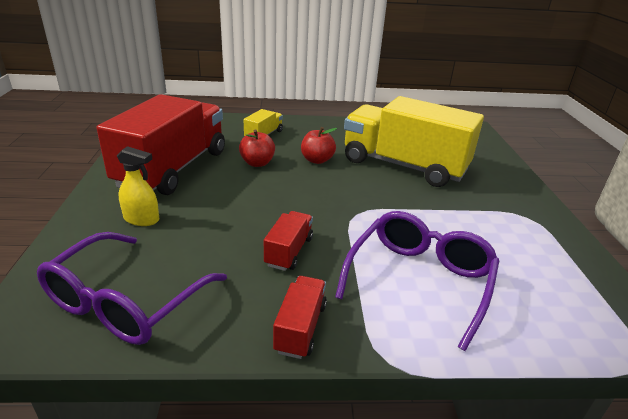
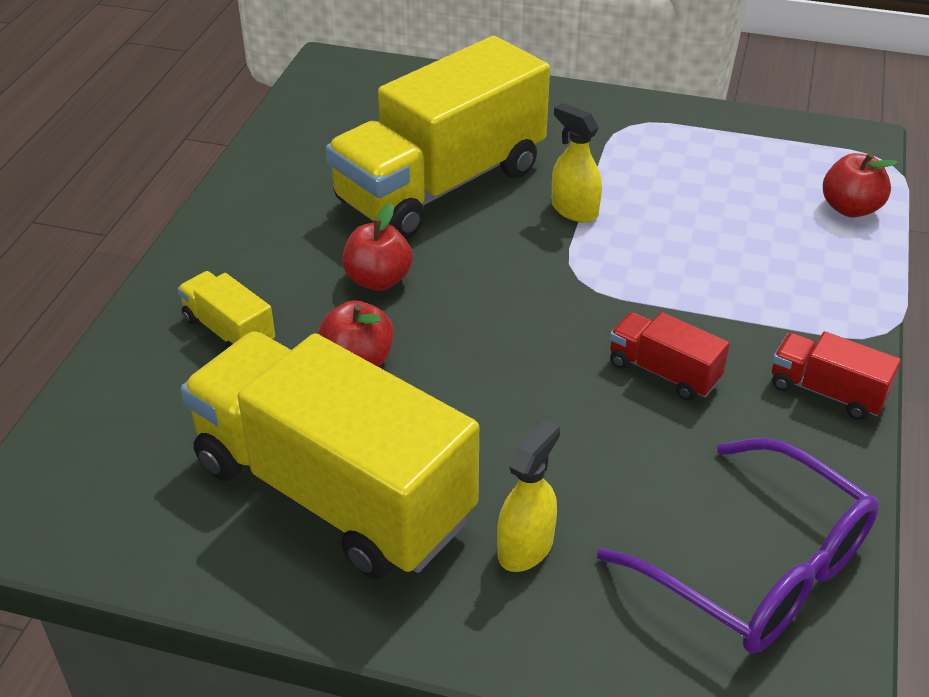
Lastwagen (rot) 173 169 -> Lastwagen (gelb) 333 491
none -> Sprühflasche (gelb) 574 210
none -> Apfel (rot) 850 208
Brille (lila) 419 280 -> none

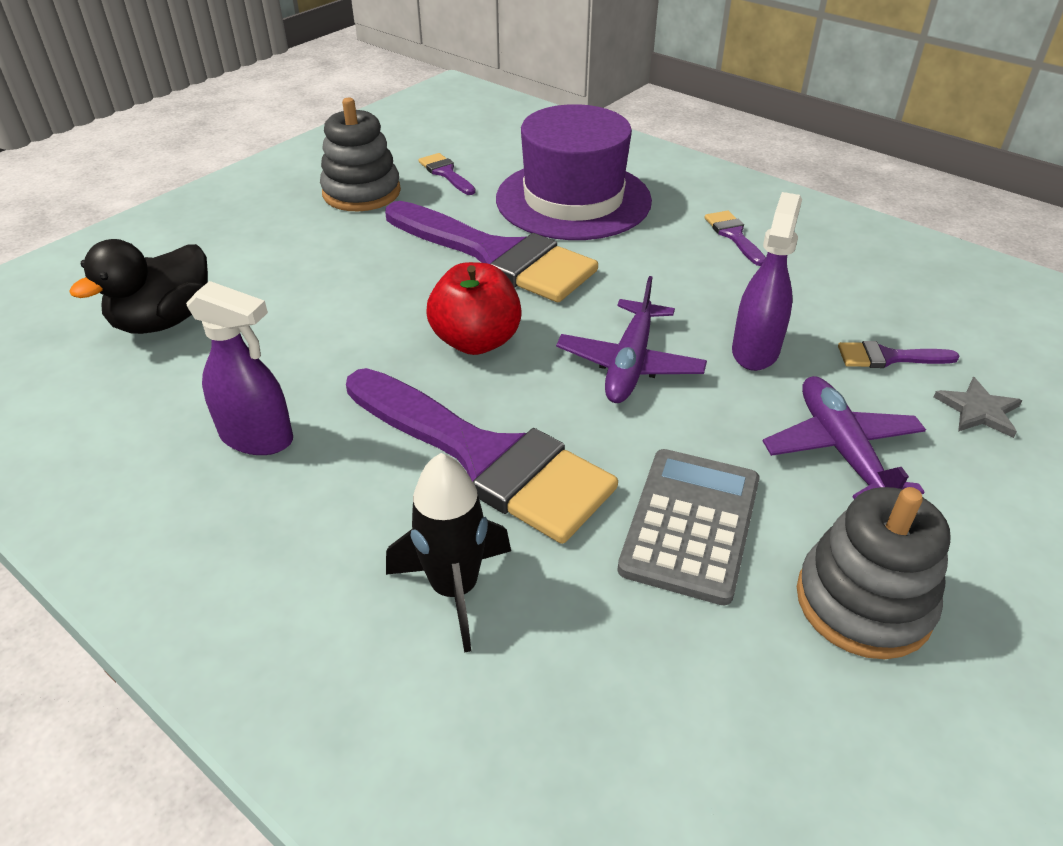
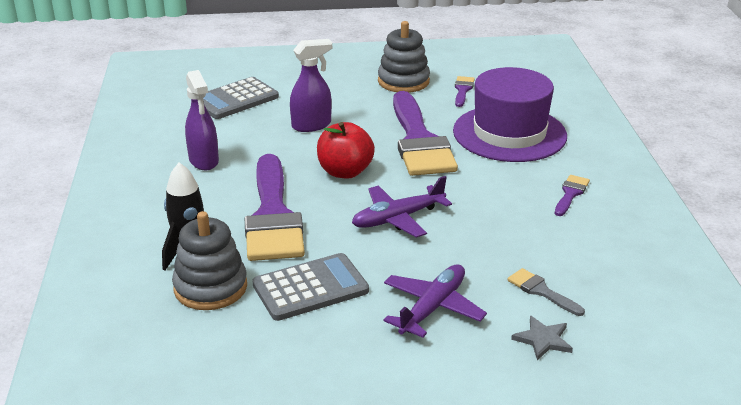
Stapelspielzeug (grau) 863 602 -> Stapelspielzeug (grau) 210 287, move
Ente (schwarz) 164 321 -> Taschenrechner (grau) 235 99
Sprühflasche (lila) 755 350 -> Sprühflasche (lila) 312 125, move
Pinsel (lila) 888 357 -> Pinsel (grau) 541 291

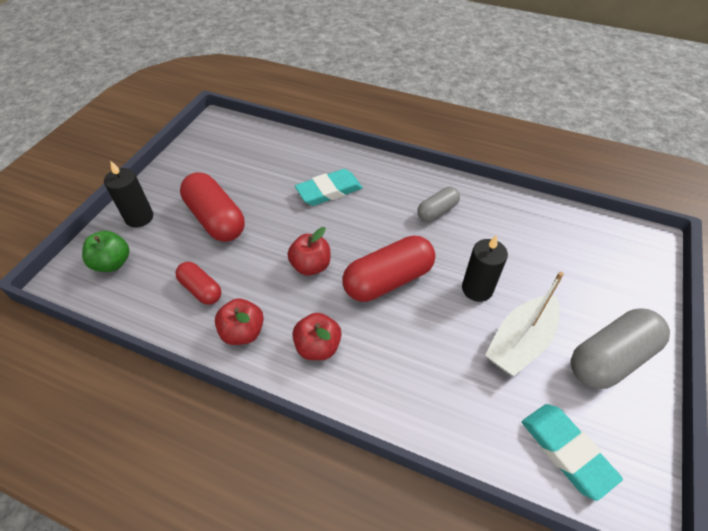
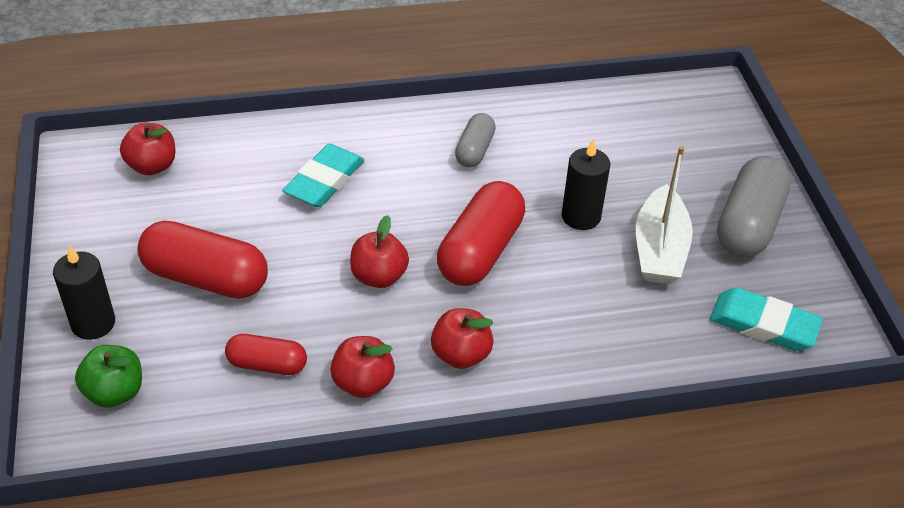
none -> Apfel (rot) 152 166

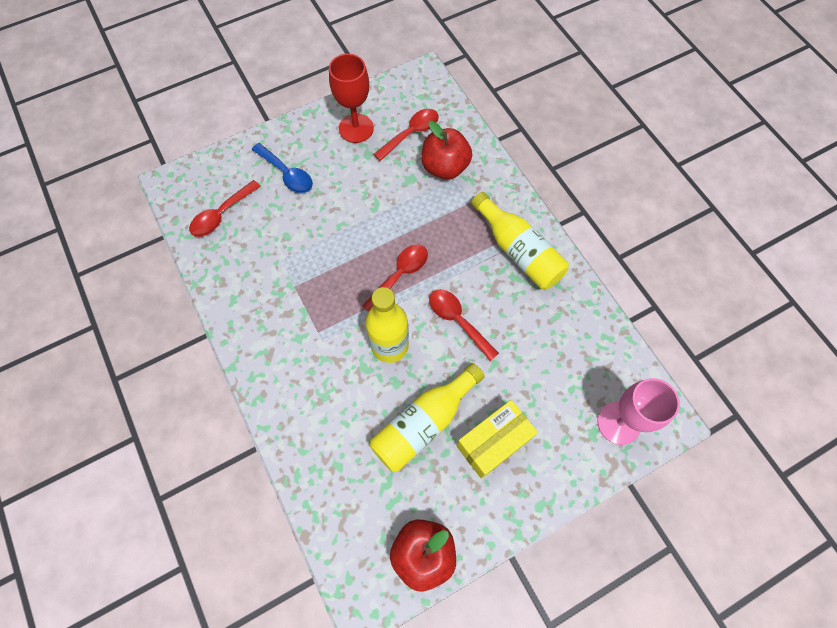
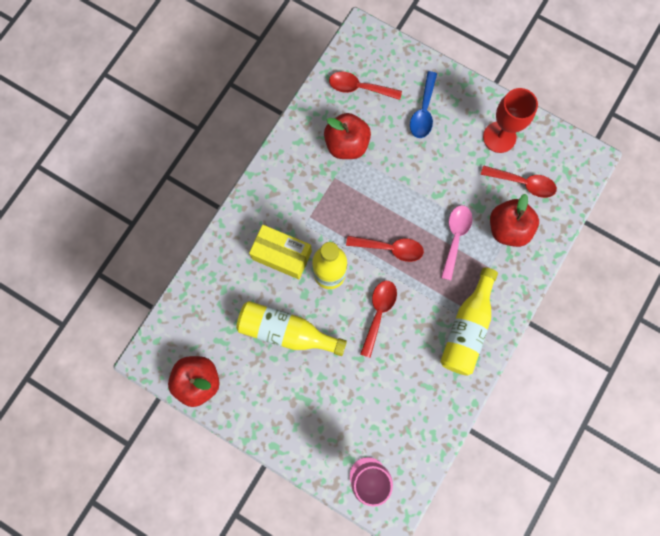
Schachtel (gelb) 493 442 -> Schachtel (gelb) 282 255, move
none -> Apfel (rot) 346 144
none -> Löffel (rosa) 455 237

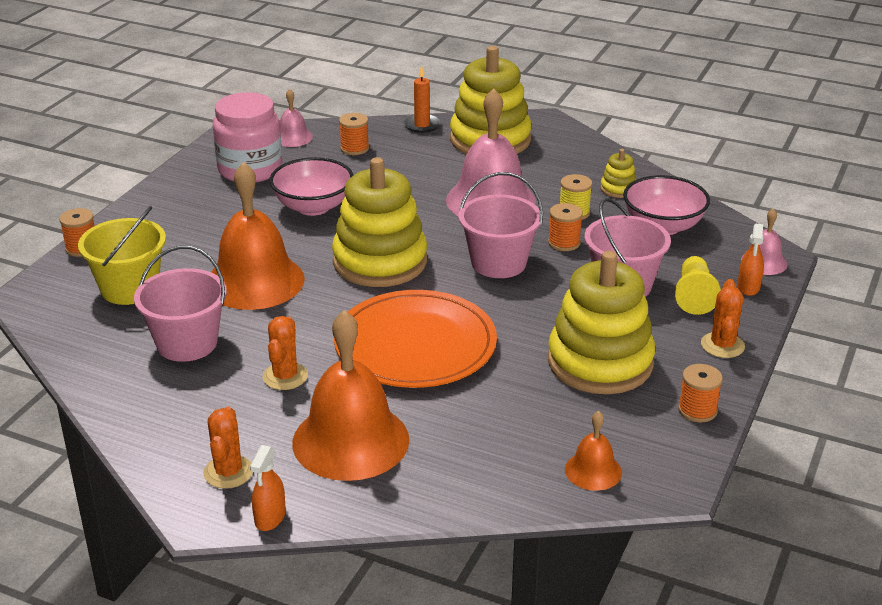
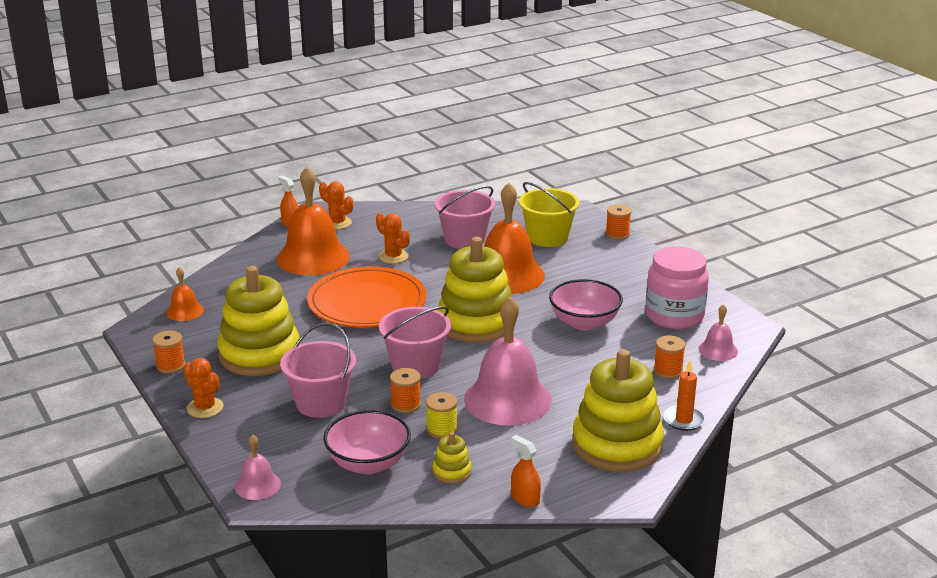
Sprühflasche (orange) 748 287 -> Sprühflasche (orange) 525 499, move
Bauer (gelb) 694 296 -> none

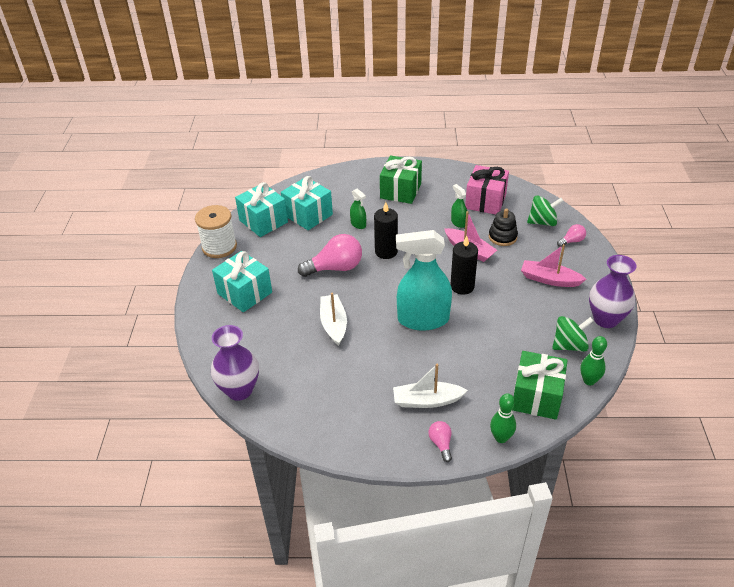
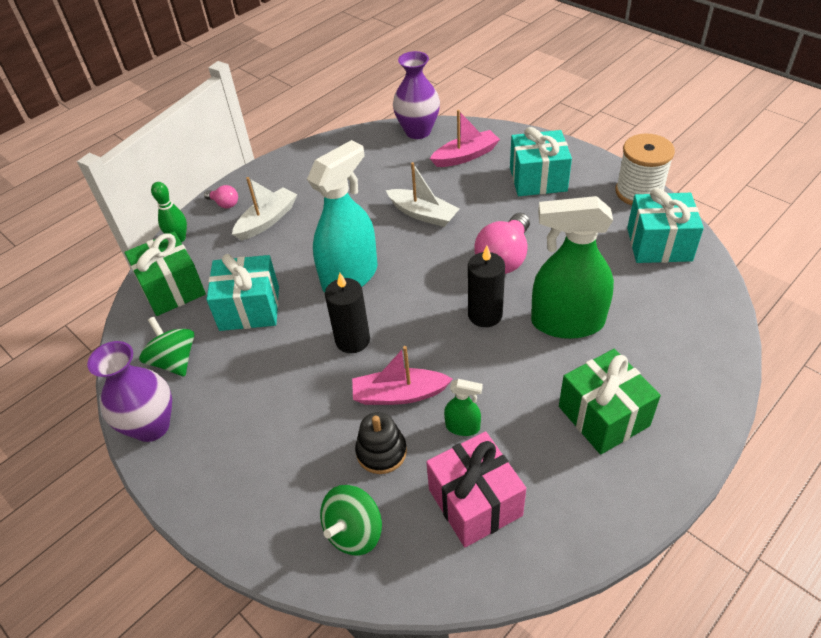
Kreisel (grün) 569 345 -> Kreisel (grün) 174 361, 120 degrees clockwise
Geschenk (türkis) 308 215 -> Geschenk (türkis) 249 308, move
Boot (rosa) 549 279 -> Boot (rosa) 465 156, move
Sprühflasche (grün) 358 224 -> Sprühflasche (grün) 567 322, x2.32
Glühbirne (rosa) 572 241 -> none
Bowlingkegel (grün) 589 380 -> none

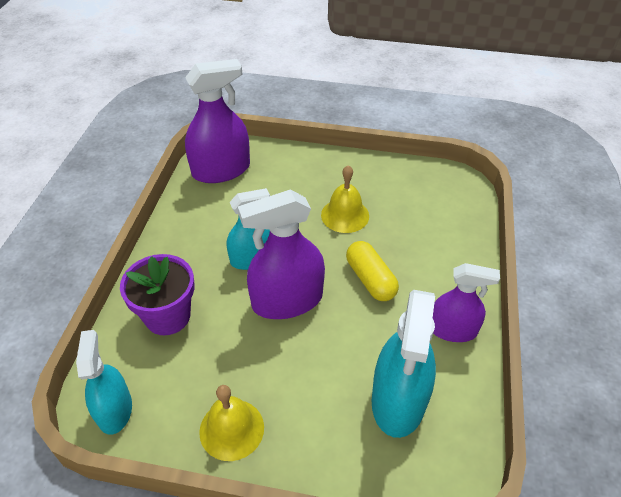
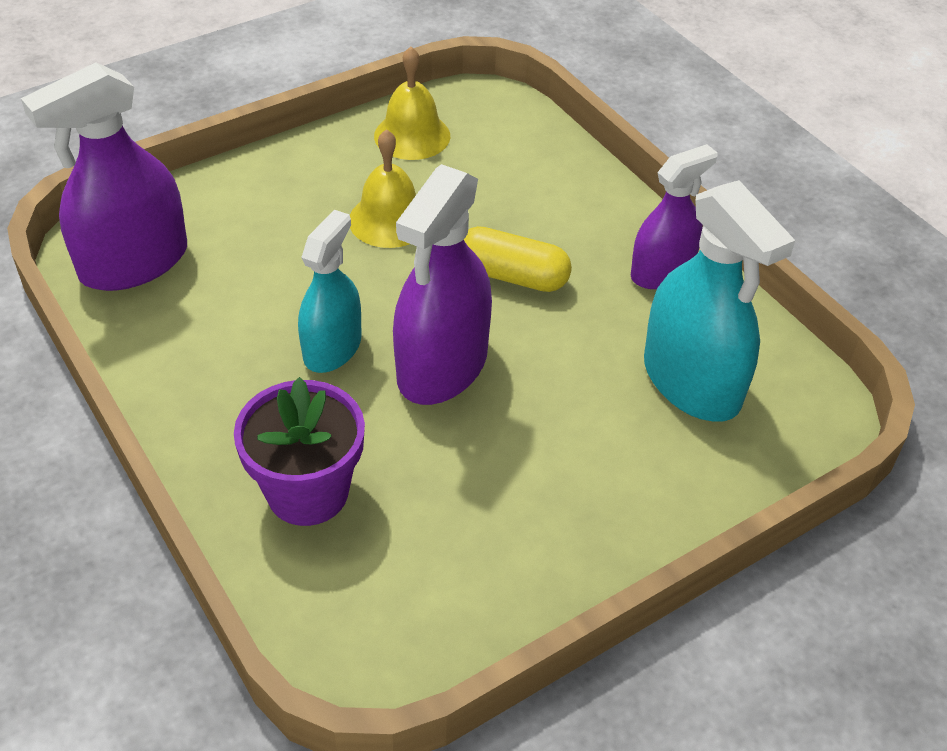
Sprühflasche (lila) 221 170 -> Sprühflasche (lila) 134 263, 150 degrees counterclockwise
Glocke (gelb) 231 429 -> Glocke (gelb) 412 135, move
Sprühflasche (türkis) 114 410 -> none

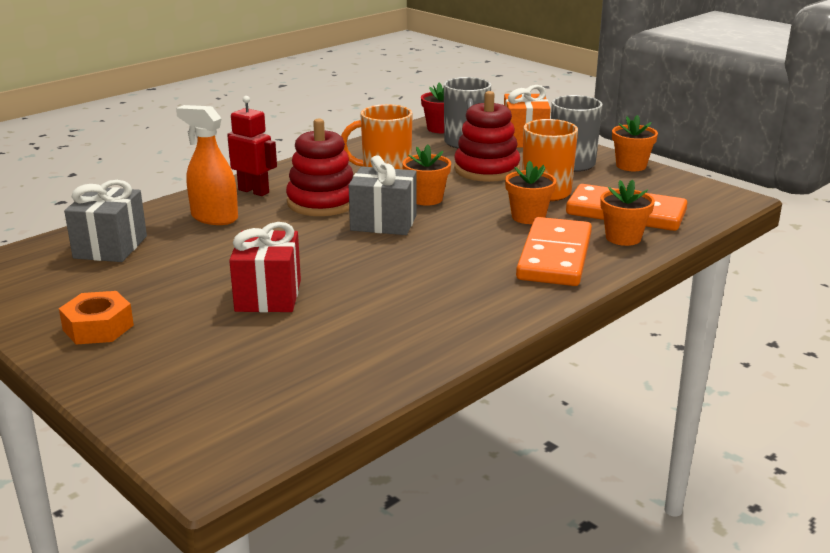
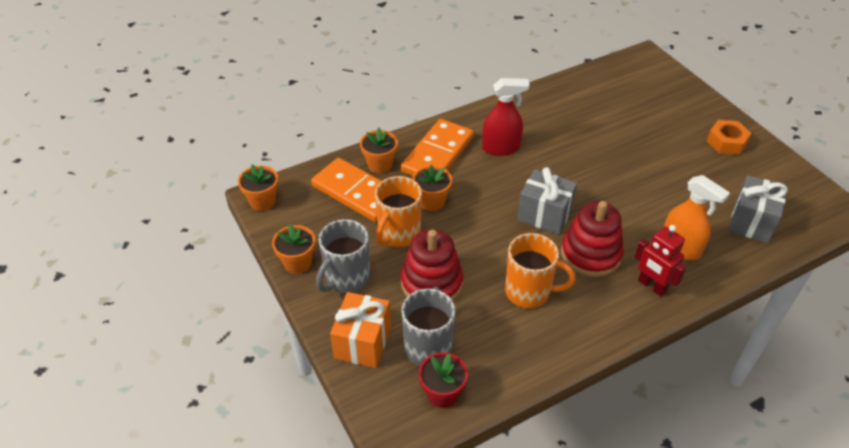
Blumentopf (orange) 426 199 -> Blumentopf (orange) 262 201, move
none -> Sprühflasche (rot) 501 148
Geschenk (rot) 268 296 -> none

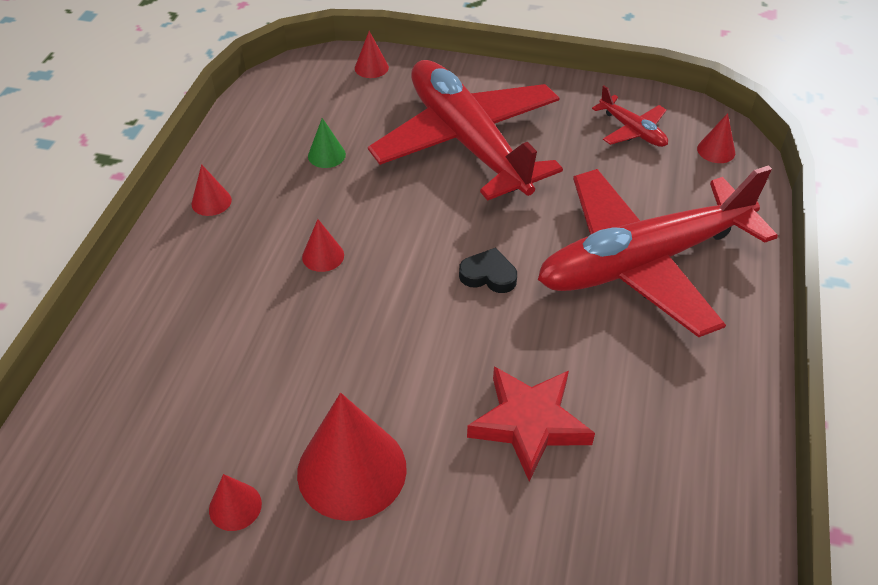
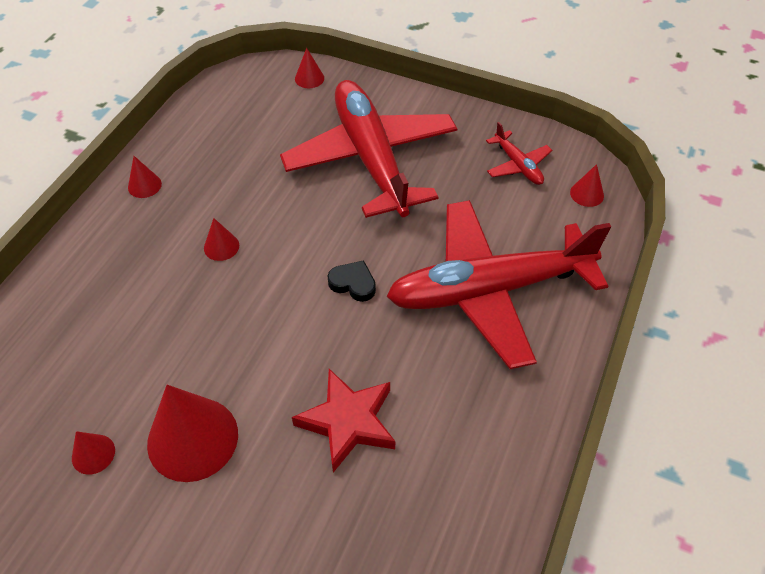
Kegel (grün) 326 155 -> none

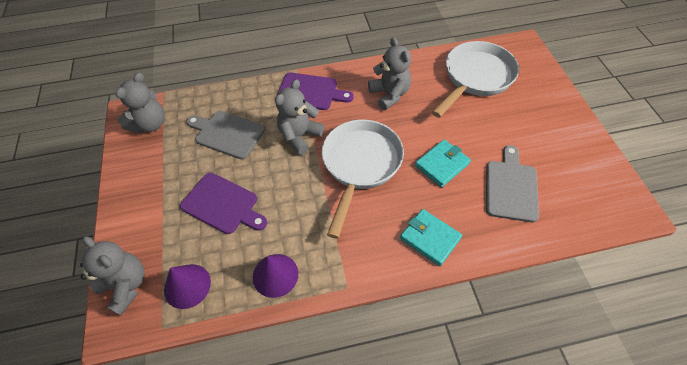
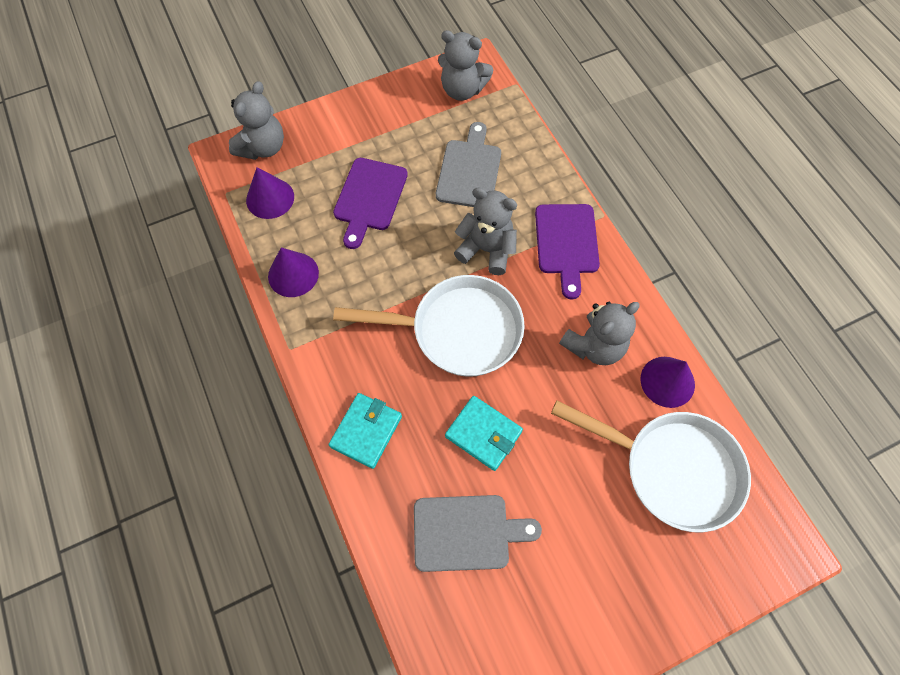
none -> Kegel (lila) 667 381

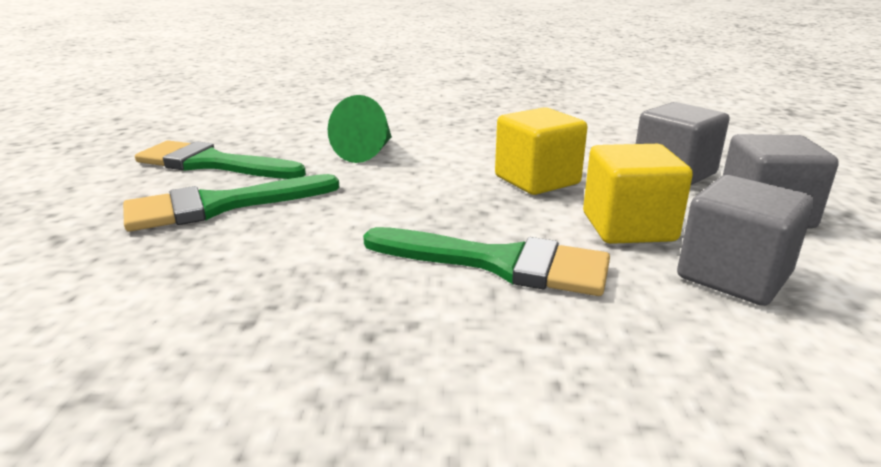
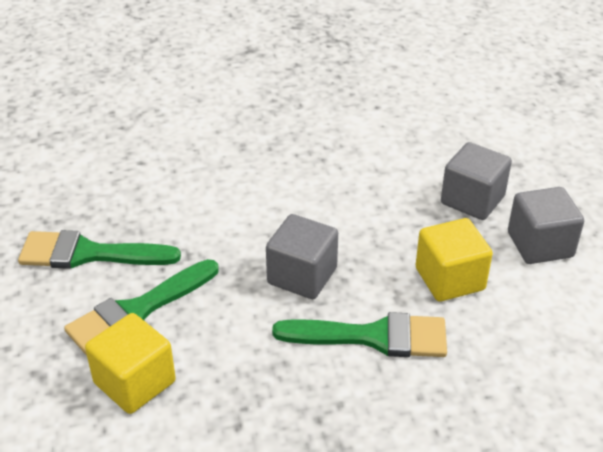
Kubus (gelb) 537 180 -> Kubus (gelb) 135 382, move
Kubus (grau) 733 276 -> Kubus (grau) 302 276, move
Kegel (grün) 367 152 -> none

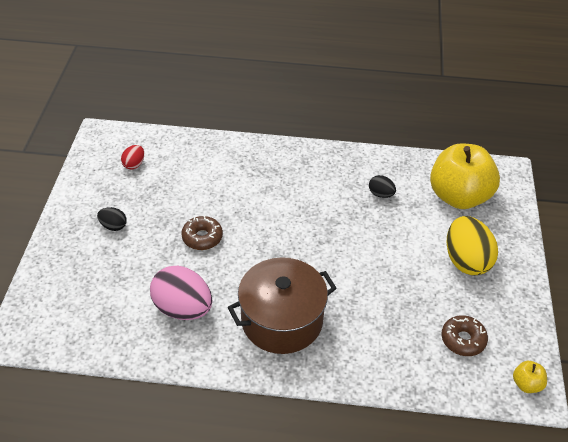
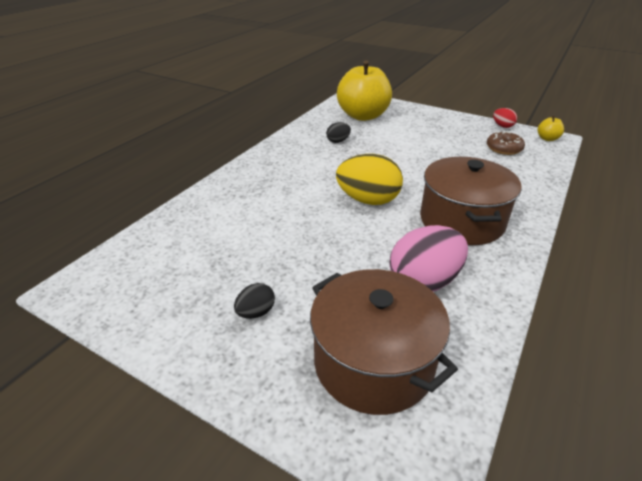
none -> Kochtopf (braun) 373 362
Ei (gelb) 466 260 -> Ei (gelb) 368 200, move
Ei (rot) 134 164 -> Ei (rot) 502 126, move
Donut (braun) 202 237 -> none

